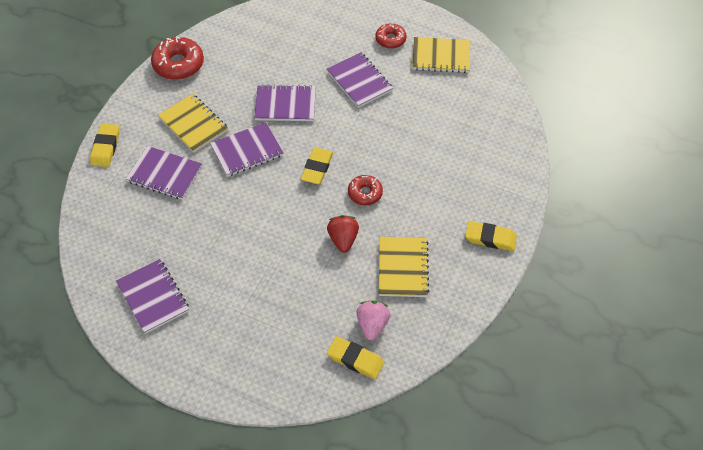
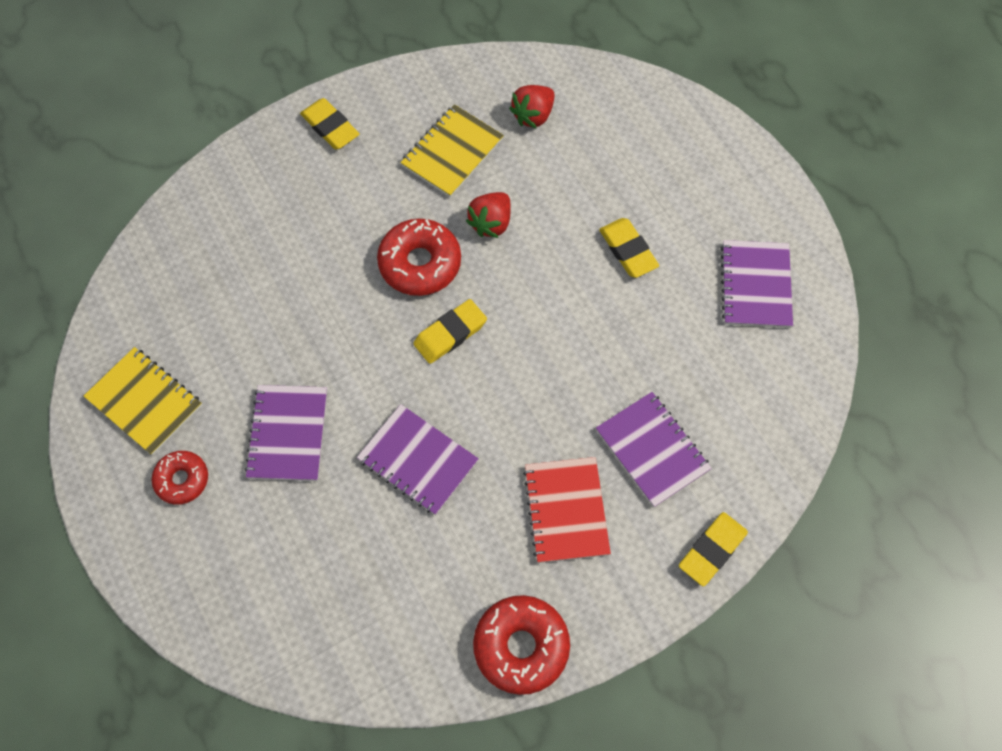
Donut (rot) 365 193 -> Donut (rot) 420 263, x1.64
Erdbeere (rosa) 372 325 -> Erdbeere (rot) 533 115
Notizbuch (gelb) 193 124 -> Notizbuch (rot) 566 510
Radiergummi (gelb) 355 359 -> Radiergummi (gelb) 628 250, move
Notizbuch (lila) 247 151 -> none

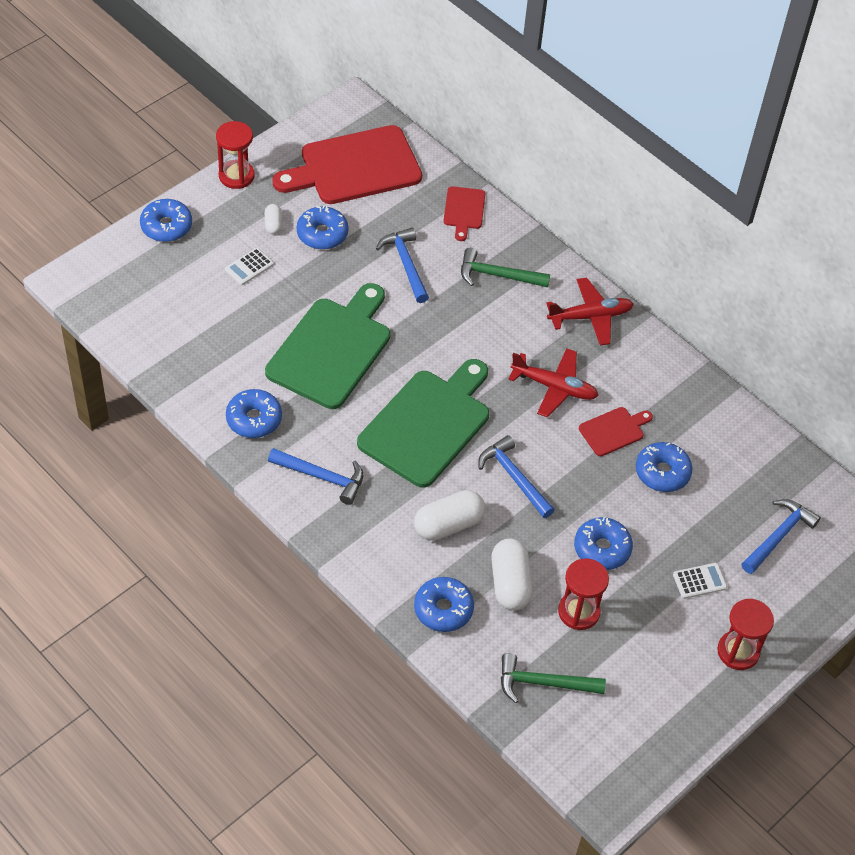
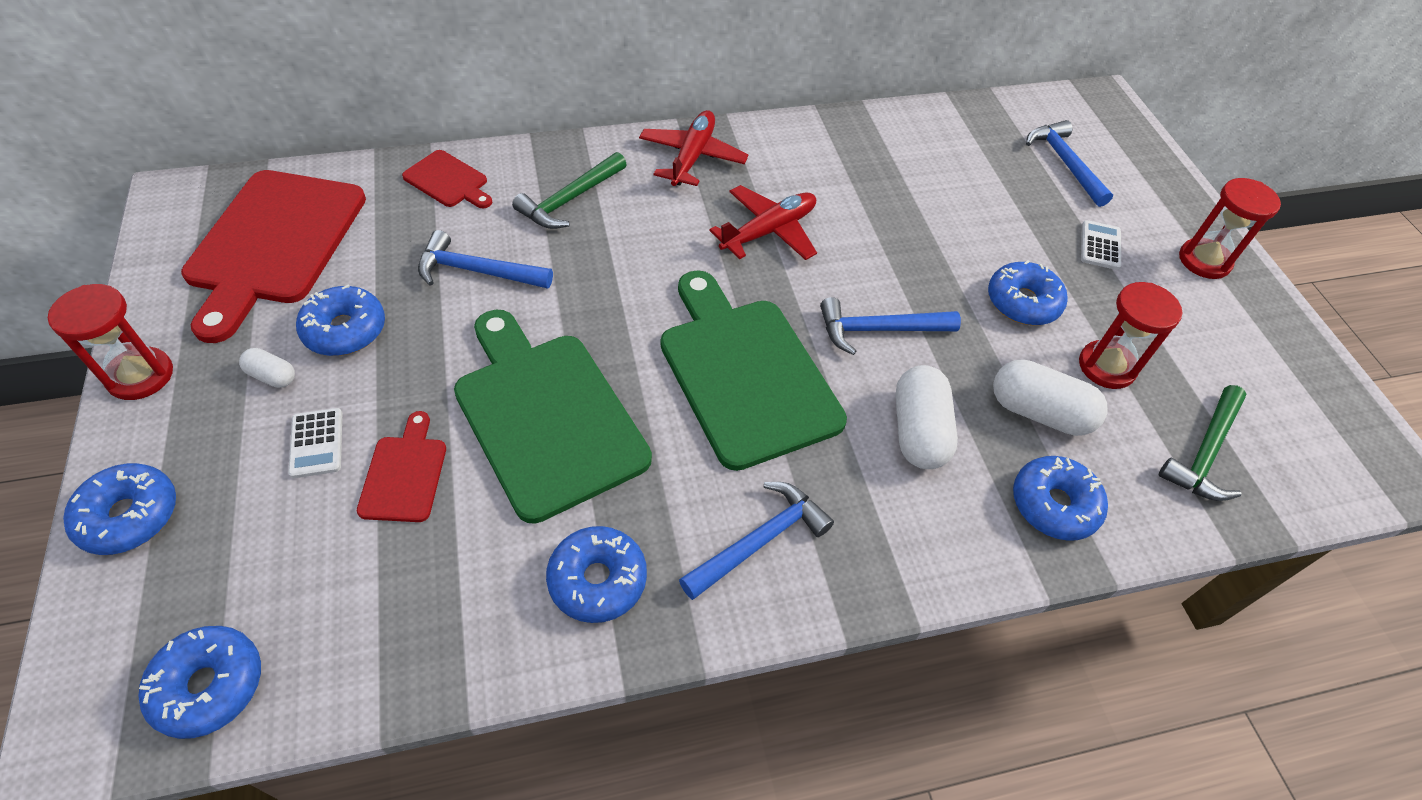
Donut (blau) 662 472 -> Donut (blau) 209 686, move
Schneidebrett (rot) 613 430 -> Schneidebrett (rot) 404 474, move

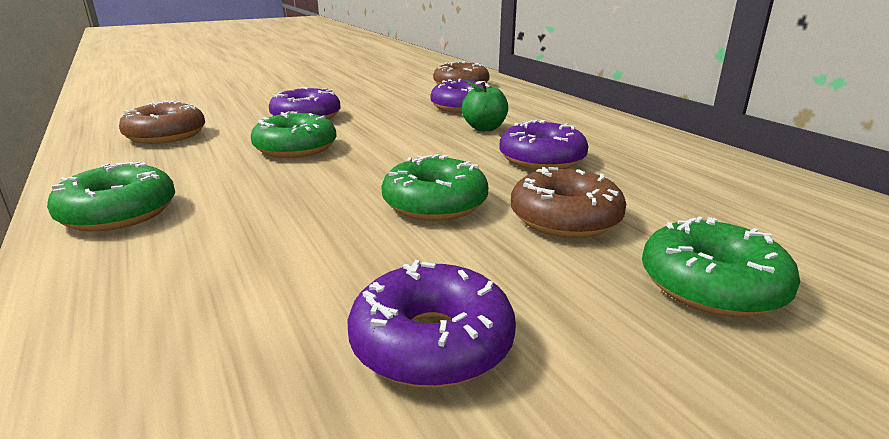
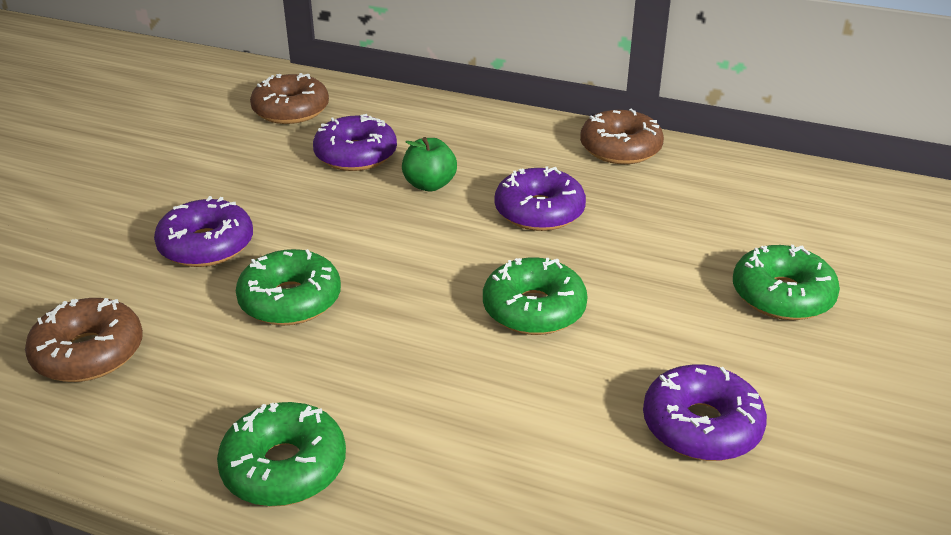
Donut (braun) 565 218 -> Donut (braun) 620 149, move

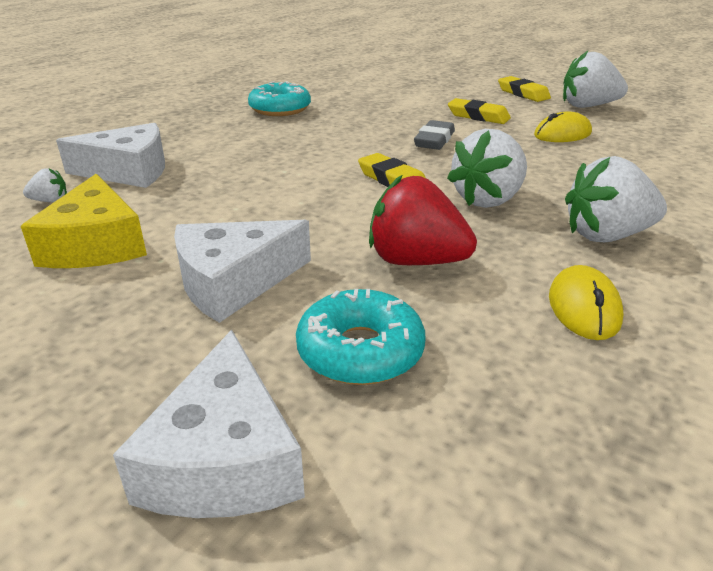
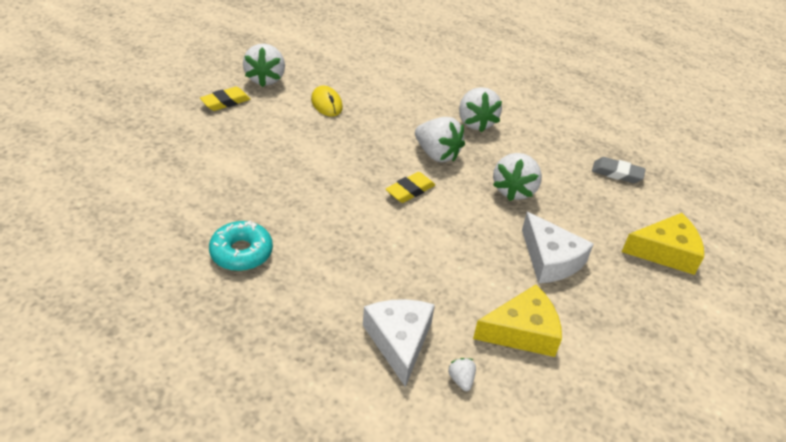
Erdbeere (rot) 416 261 -> Erdbeere (weiß) 514 190
Radiergummi (grau) 434 140 -> Radiergummi (grau) 617 173, move
Käse (weiß) 224 458 -> Käse (gelb) 665 252
Donut (türkis) 360 351 -> none
Radiergummi (gelb) 478 116 -> none
Computermaus (gelb) 583 308 -> none

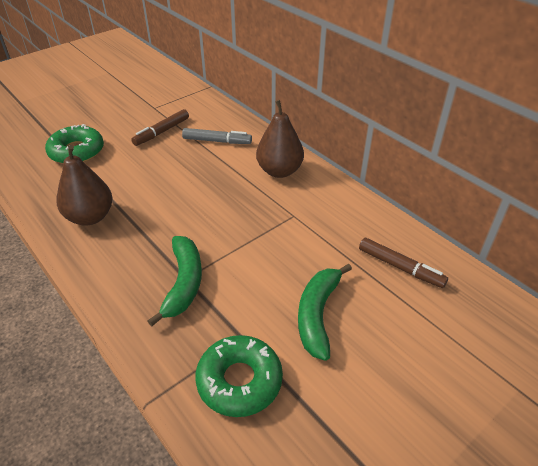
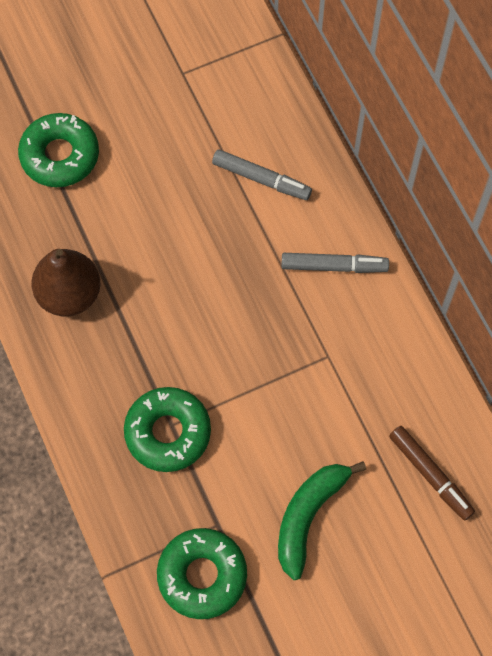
Banane (grün) 183 283 -> Donut (grün) 168 432
Birne (braun) 279 171 -> Filzstift (grau) 334 266
Filzstift (braun) 162 132 -> none

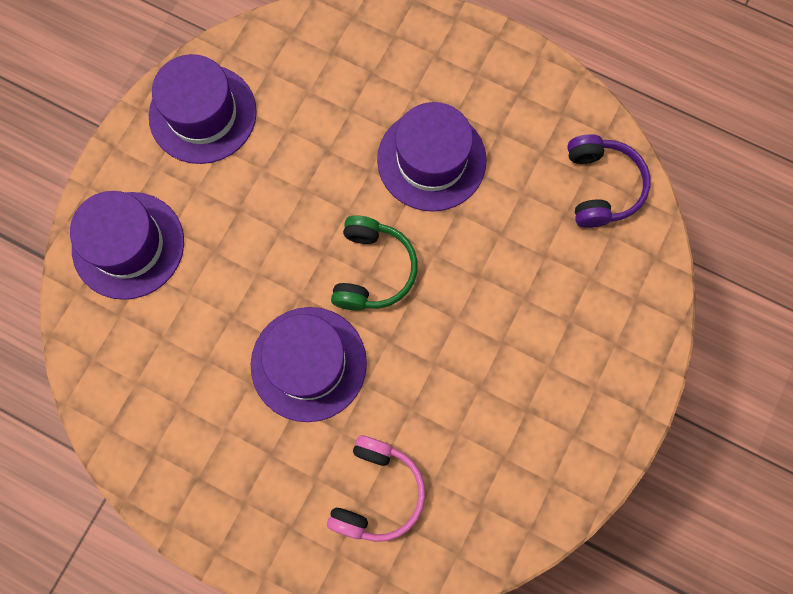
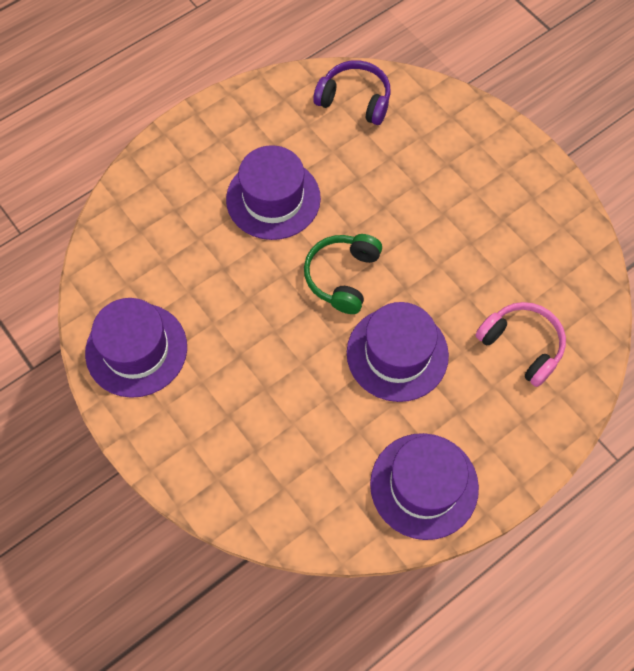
Kopfhörer (grün) 372 270 -> Kopfhörer (grün) 342 277, 105 degrees counterclockwise
Hut (lila) 128 245 -> Hut (lila) 424 485, move

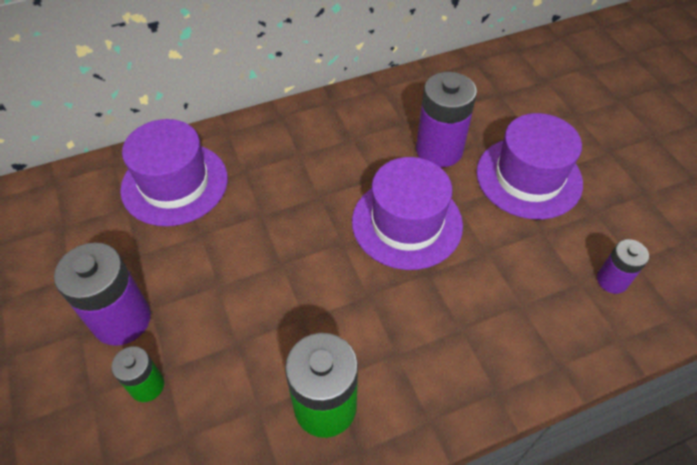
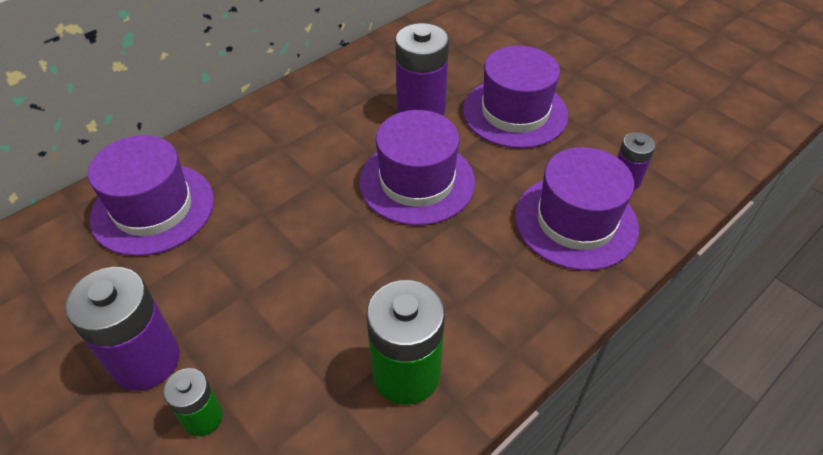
none -> Hut (lila) 576 221

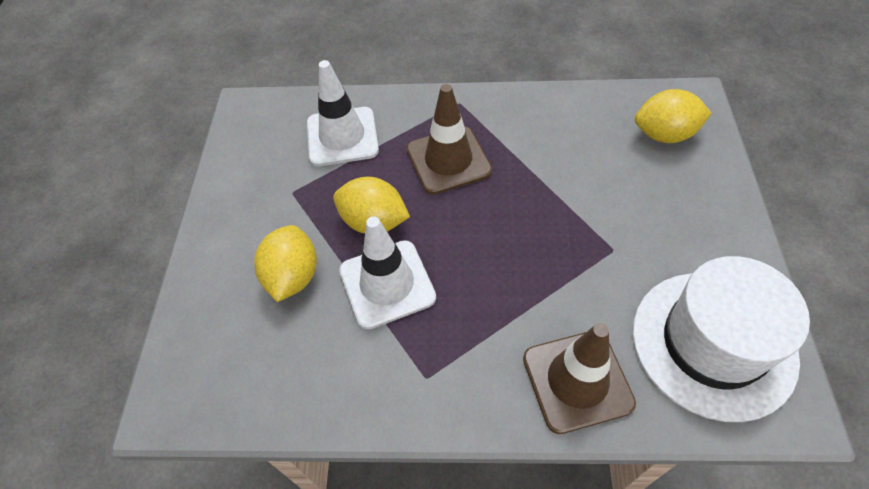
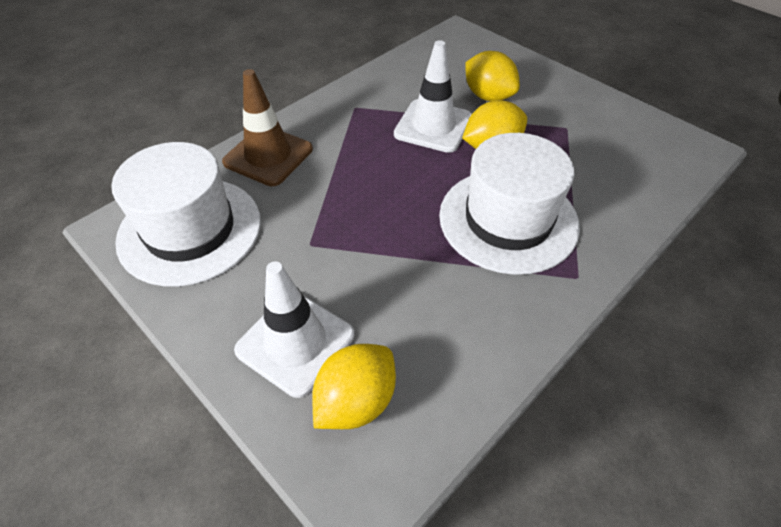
Leitkegel (weiß) 342 137 -> Leitkegel (weiß) 295 342, move
Leitkegel (braun) 448 160 -> Hut (weiß) 508 220

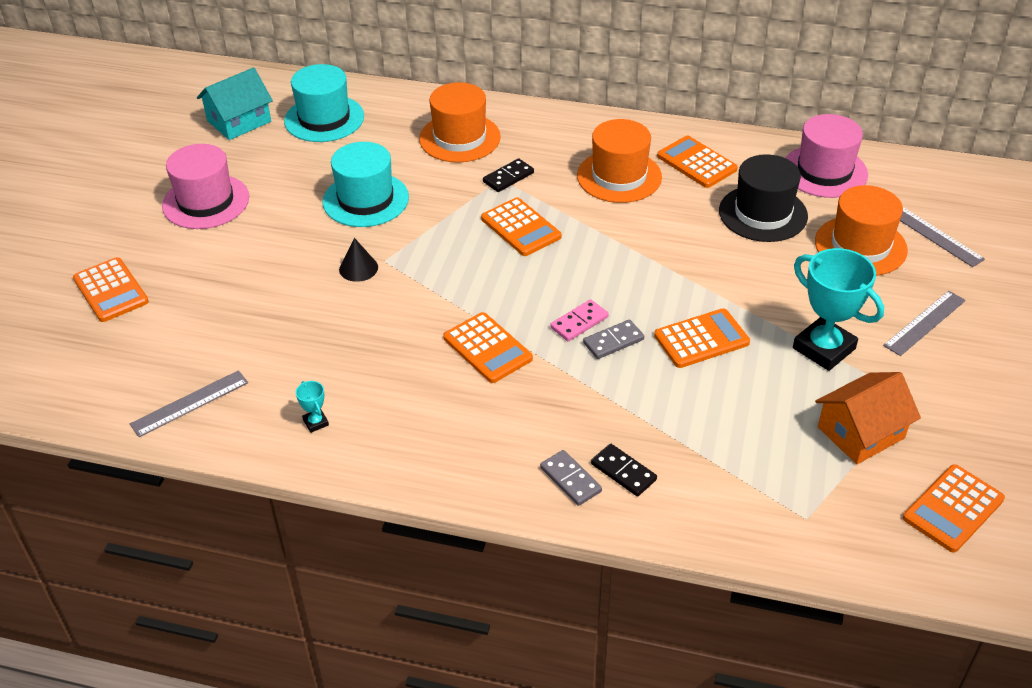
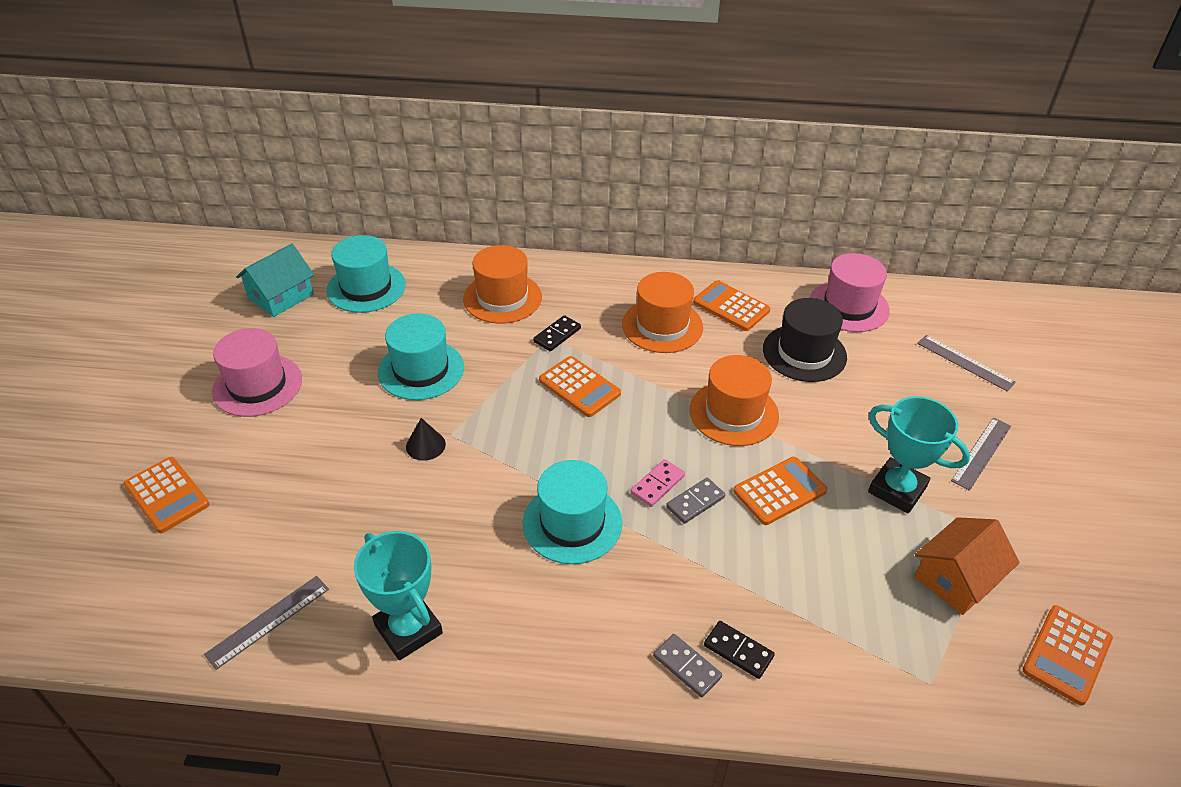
Pokal (türkis) 316 422 -> Pokal (türkis) 408 629, x2.37
Taschenrechner (orange) 487 348 -> Hut (türkis) 572 523
Hut (orange) 860 246 -> Hut (orange) 733 413, move

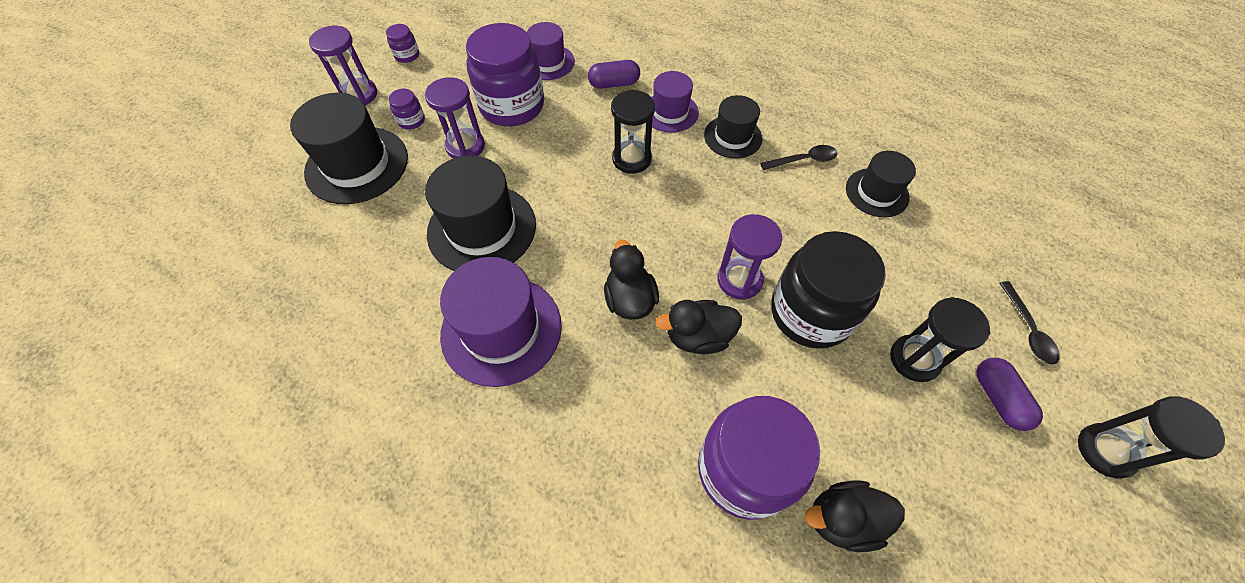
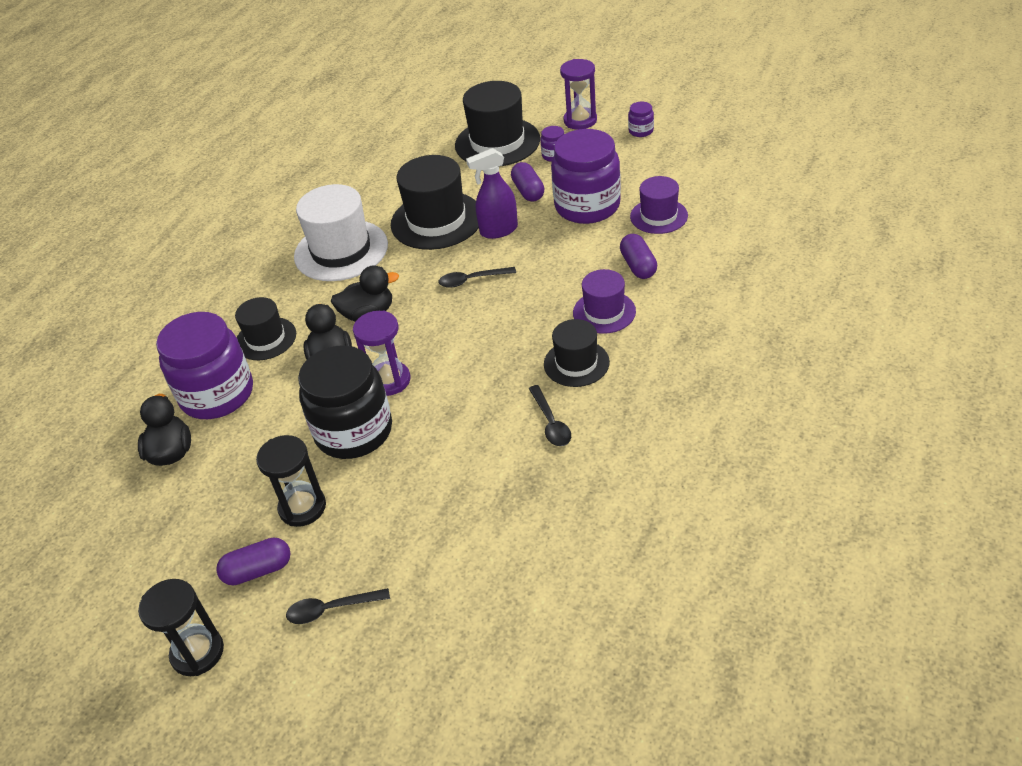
Hut (schwarz) 877 192 -> Hut (schwarz) 266 339, move
Hut (lila) 501 330 -> Hut (weiß) 341 250
none -> Löffel (schwarz) 471 280
none -> Sprühflasche (lila) 498 230
Sanduhr (lila) 465 146 -> Kapsel (lila) 528 191
Sanduhr (schwarz) 631 159 -> none

